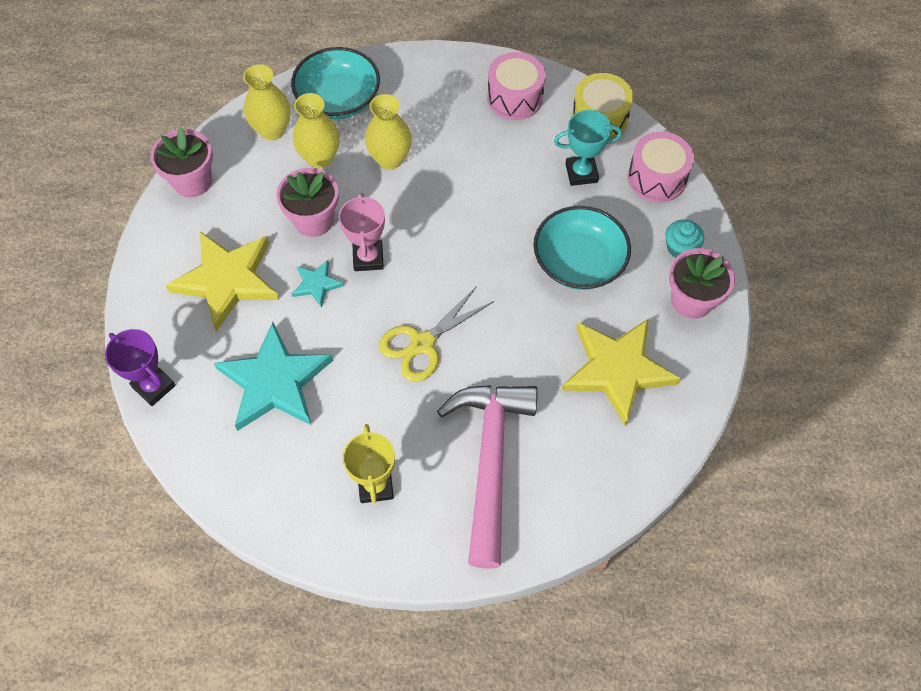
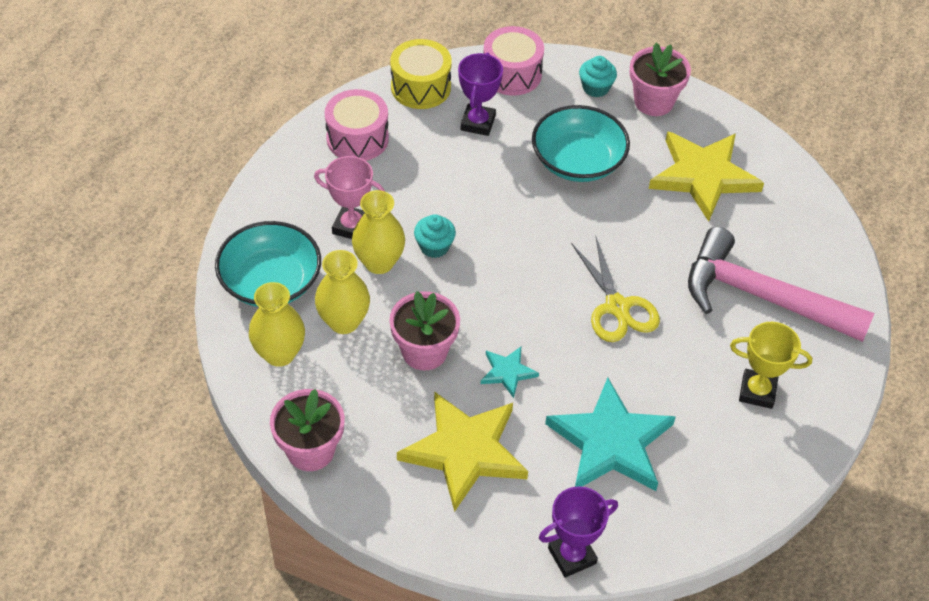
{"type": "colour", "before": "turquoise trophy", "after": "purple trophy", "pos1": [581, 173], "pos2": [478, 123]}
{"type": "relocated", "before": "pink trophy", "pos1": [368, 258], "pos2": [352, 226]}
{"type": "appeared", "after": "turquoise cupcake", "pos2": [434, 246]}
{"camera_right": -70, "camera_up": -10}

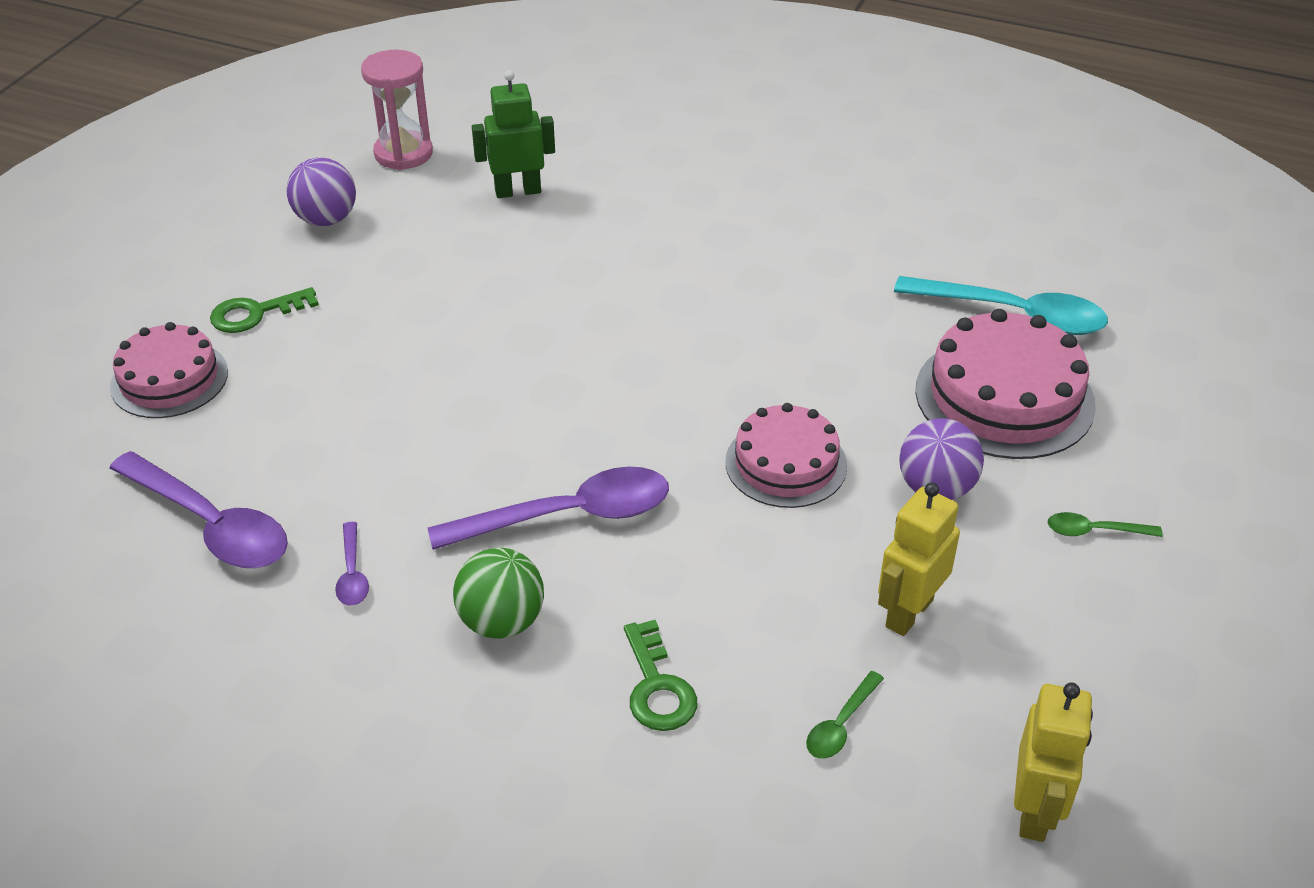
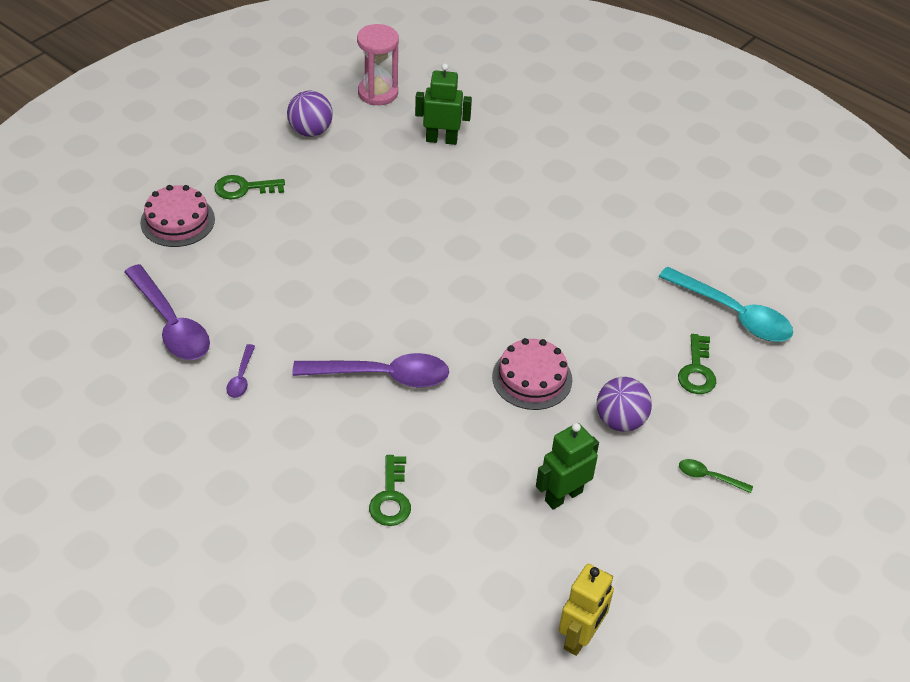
{"type": "exchanged", "before": "pink cake", "after": "green key", "pos1": [1004, 397], "pos2": [697, 370]}
{"type": "colour", "before": "yellow robot", "after": "green robot", "pos1": [908, 613], "pos2": [563, 496]}
{"type": "missing", "before": "green ball", "pos1": [501, 622]}
{"type": "missing", "before": "green spoon", "pos1": [841, 724]}
{"camera_right": 15, "camera_up": 5}

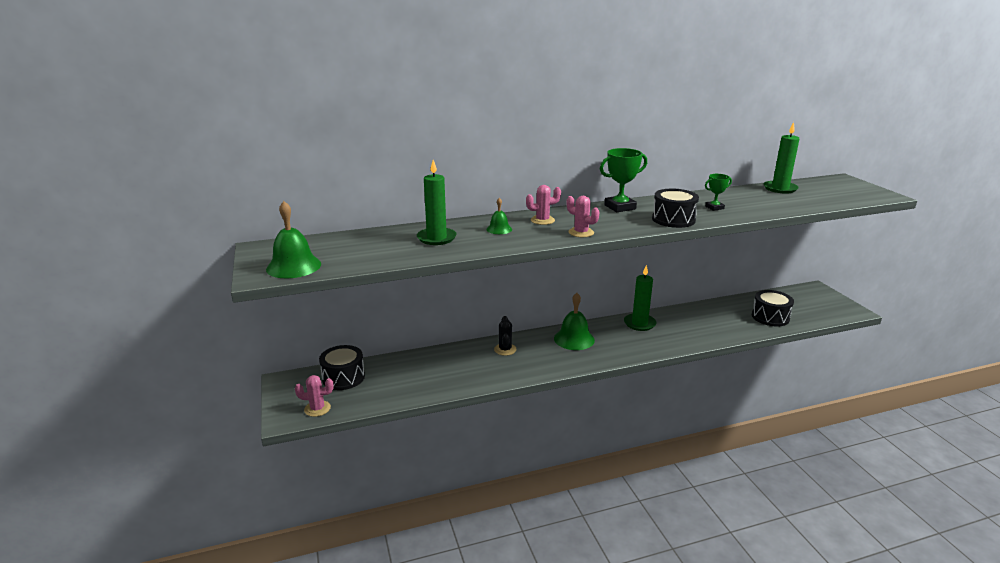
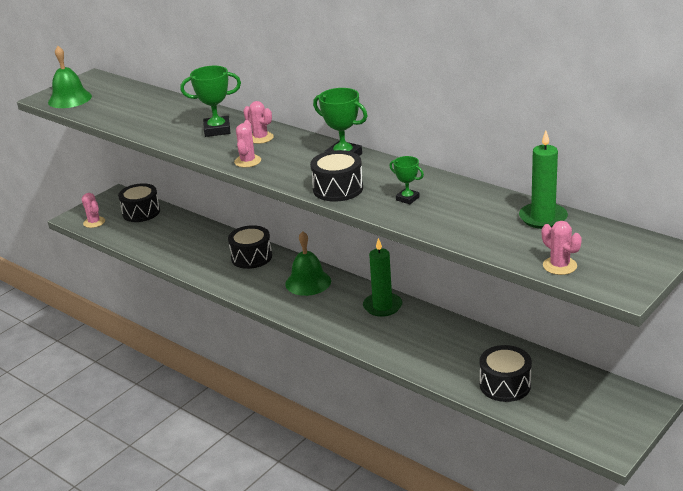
{"type": "missing", "before": "green candle", "pos1": [436, 238]}
{"type": "exchanged", "before": "green bell", "after": "green trophy", "pos1": [499, 229], "pos2": [217, 130]}
{"type": "exchanged", "before": "black cactus", "after": "black drum", "pos1": [505, 349], "pos2": [251, 257]}
{"type": "appeared", "after": "pink cactus", "pos2": [559, 266]}
{"camera_right": 60, "camera_up": 5}

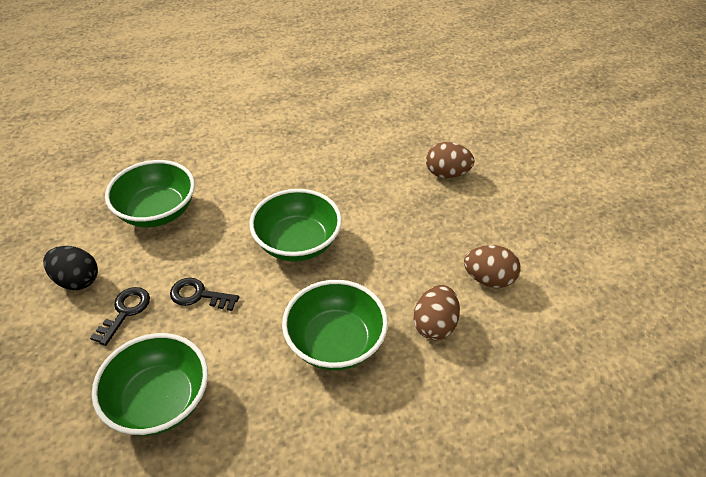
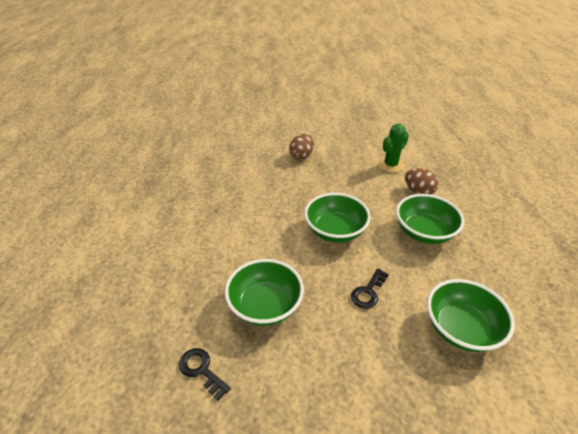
{"type": "exchanged", "before": "brown egg", "after": "green cactus", "pos1": [489, 279], "pos2": [390, 165]}
{"type": "missing", "before": "black egg", "pos1": [77, 280]}
{"type": "relocated", "before": "black key", "pos1": [125, 311], "pos2": [201, 370]}
{"camera_right": -70, "camera_up": -5}

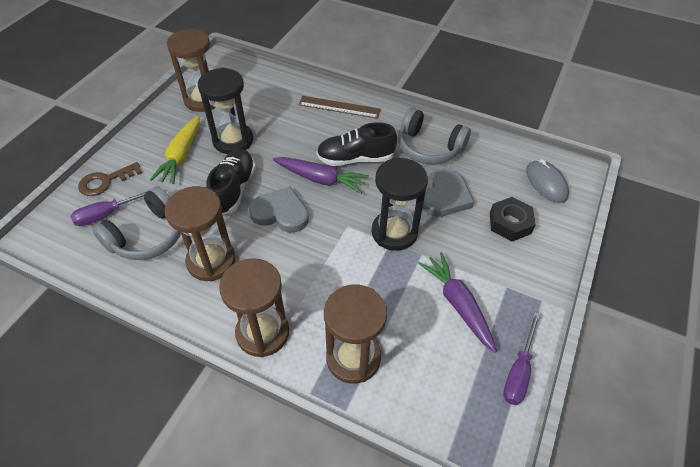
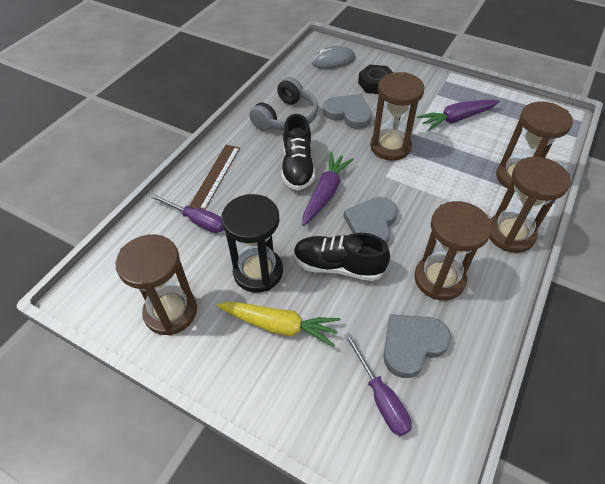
{"type": "colour", "before": "black hourglass", "after": "brown hourglass", "pos1": [394, 232], "pos2": [390, 147]}
{"type": "missing", "before": "brown key", "pos1": [105, 181]}
{"type": "exchanged", "before": "grey headphones", "after": "grey heart", "pos1": [148, 236], "pos2": [412, 345]}
{"type": "relocated", "before": "purple screwdriver", "pos1": [518, 371], "pos2": [197, 221]}
{"camera_right": -85, "camera_up": 0}

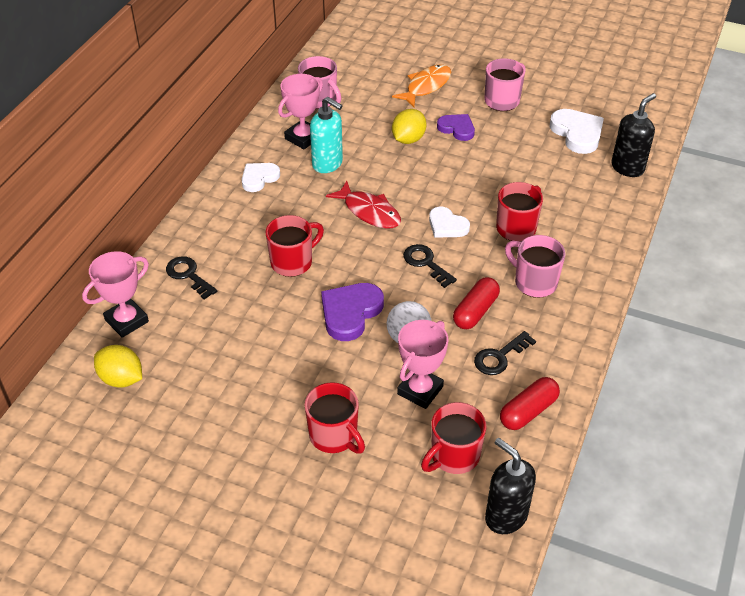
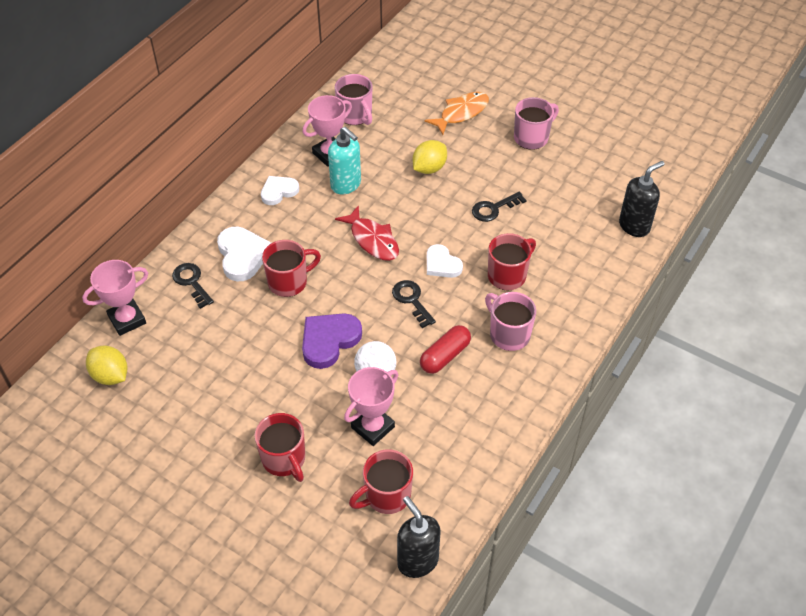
{"type": "relocated", "before": "white heart", "pos1": [577, 133], "pos2": [242, 255]}
{"type": "missing", "before": "purple heart", "pos1": [457, 129]}
{"type": "relocated", "before": "black key", "pos1": [500, 356], "pos2": [494, 208]}
{"type": "missing", "before": "red capsule", "pos1": [528, 411]}
{"camera_right": 10, "camera_up": 5}

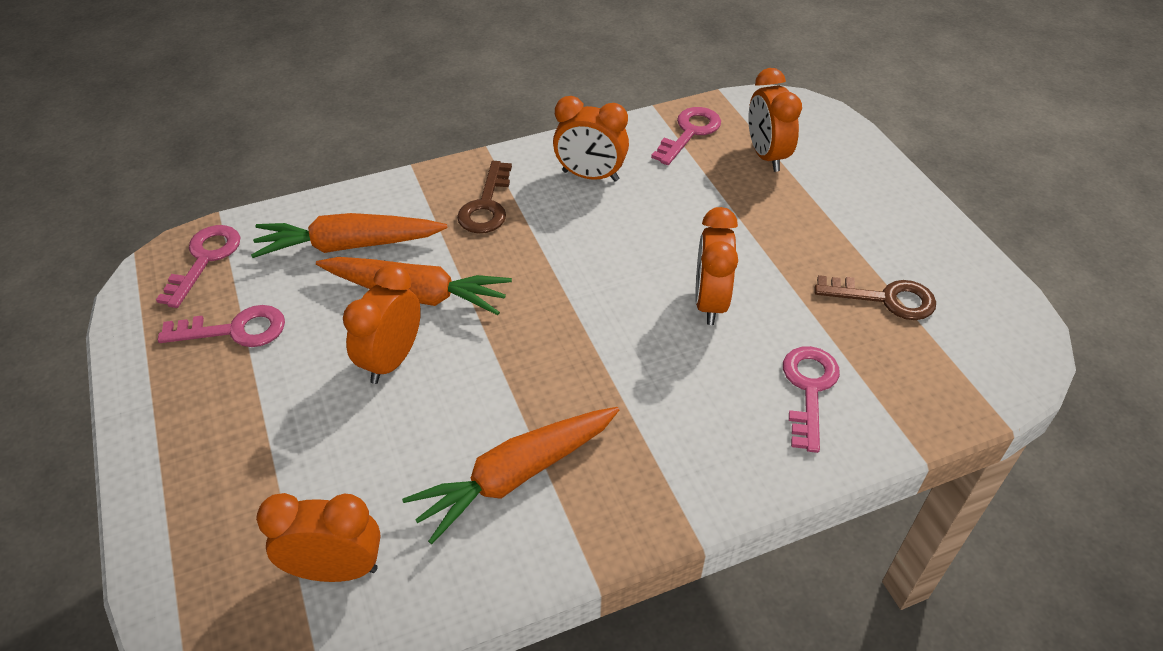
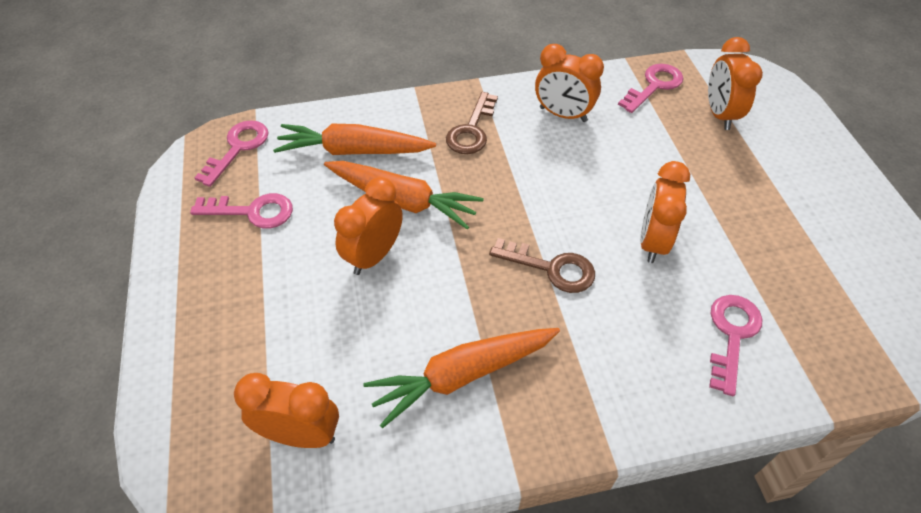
{"type": "relocated", "before": "brown key", "pos1": [885, 299], "pos2": [551, 268]}
{"camera_right": 10, "camera_up": 5}

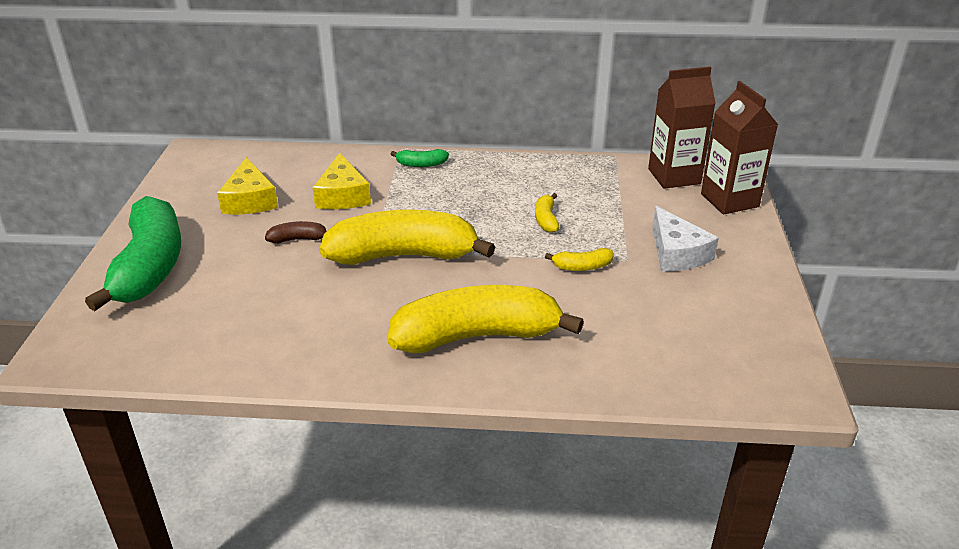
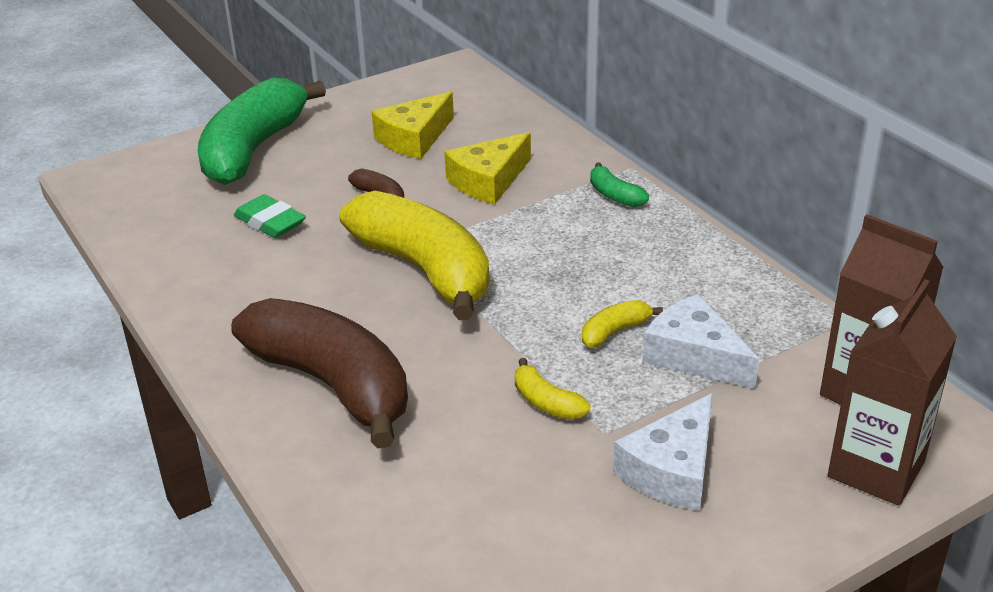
{"type": "spun", "before": "green banana", "pos1": [150, 266], "pos2": [253, 149], "turn": 150}
{"type": "colour", "before": "yellow banana", "after": "brown banana", "pos1": [476, 336], "pos2": [332, 384]}
{"type": "appeared", "after": "green eraser", "pos2": [270, 222]}
{"type": "appeared", "after": "white cheese", "pos2": [694, 355]}
{"camera_right": 55, "camera_up": 0}

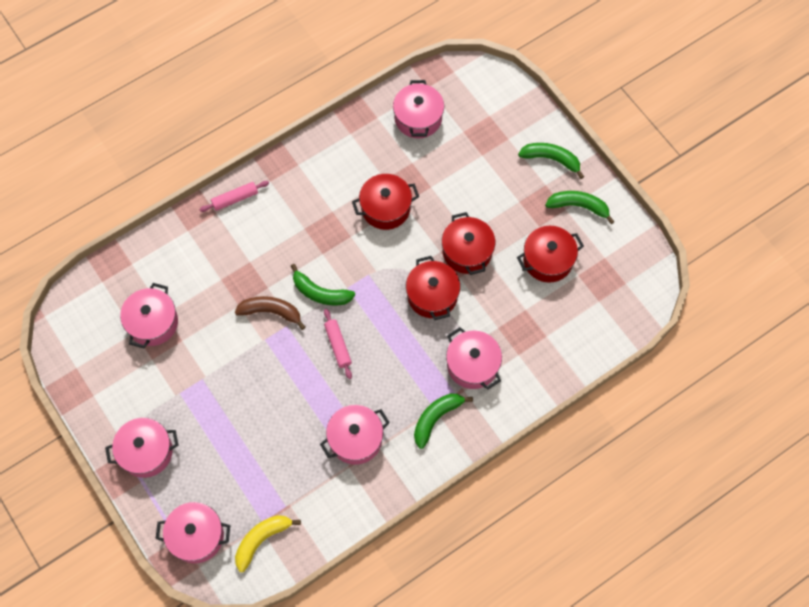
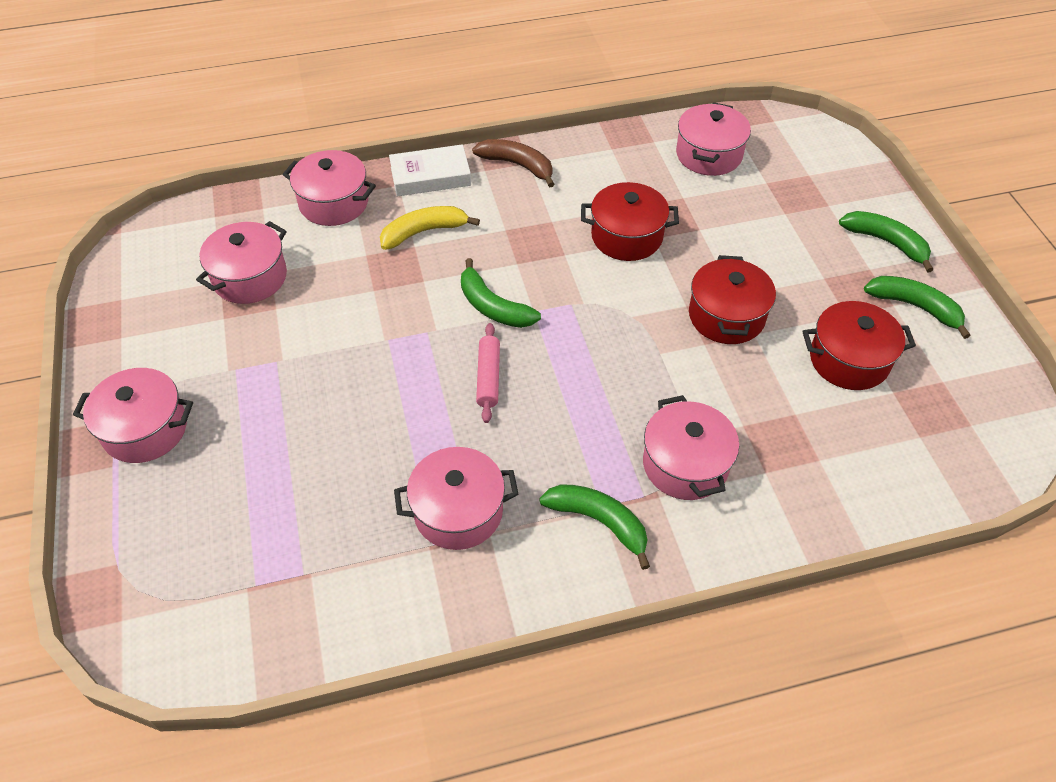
{"type": "exchanged", "before": "pink rolling pin", "after": "white book", "pos1": [235, 199], "pos2": [430, 176]}
{"type": "missing", "before": "red pot", "pos1": [432, 295]}
{"type": "relocated", "before": "brown banana", "pos1": [271, 312], "pos2": [518, 165]}
{"type": "spun", "before": "green banana", "pos1": [436, 418], "pos2": [599, 522], "turn": 60}
{"type": "relocated", "before": "pink pot", "pos1": [196, 536], "pos2": [334, 203]}
{"type": "relocated", "before": "yellow banana", "pos1": [262, 540], "pos2": [424, 232]}
{"camera_right": 20, "camera_up": -15}

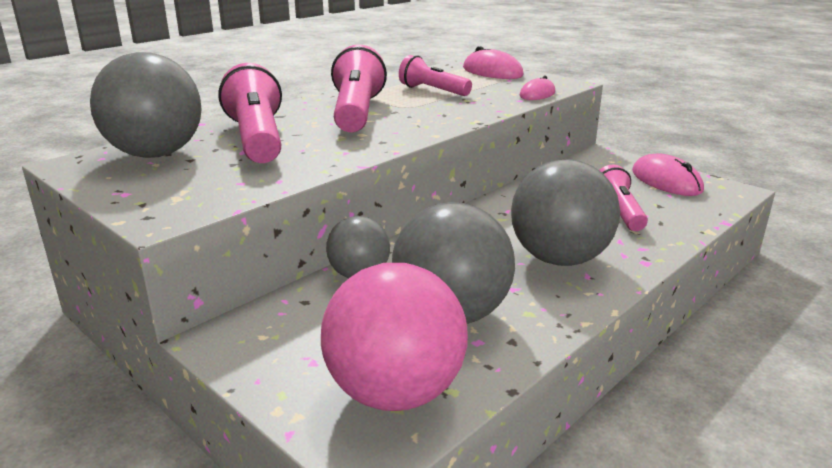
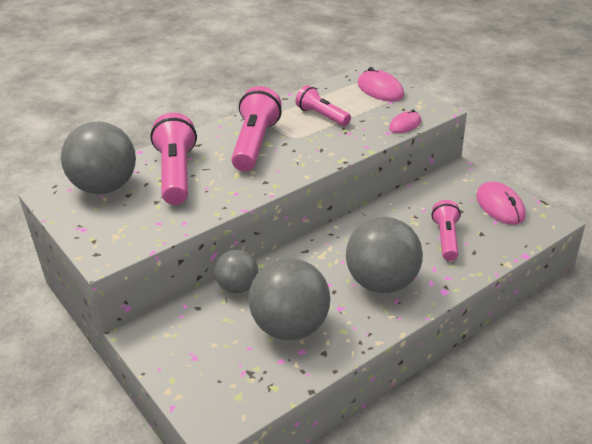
{"type": "missing", "before": "pink ball", "pos1": [395, 392]}
{"camera_right": 10, "camera_up": 10}

